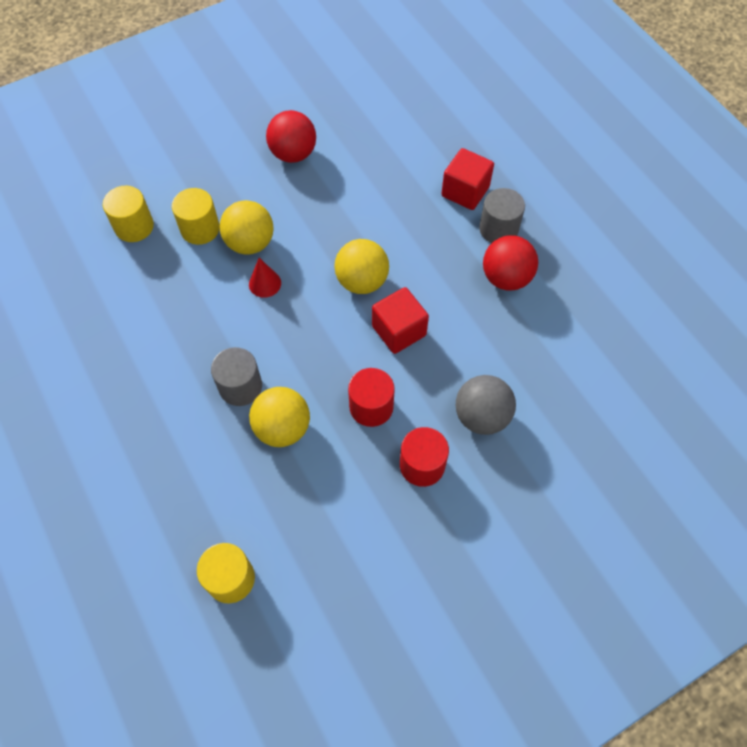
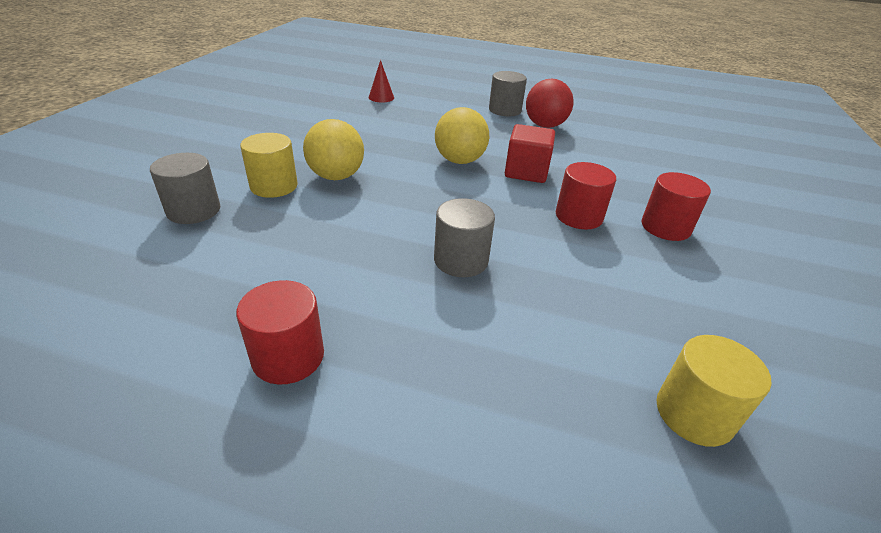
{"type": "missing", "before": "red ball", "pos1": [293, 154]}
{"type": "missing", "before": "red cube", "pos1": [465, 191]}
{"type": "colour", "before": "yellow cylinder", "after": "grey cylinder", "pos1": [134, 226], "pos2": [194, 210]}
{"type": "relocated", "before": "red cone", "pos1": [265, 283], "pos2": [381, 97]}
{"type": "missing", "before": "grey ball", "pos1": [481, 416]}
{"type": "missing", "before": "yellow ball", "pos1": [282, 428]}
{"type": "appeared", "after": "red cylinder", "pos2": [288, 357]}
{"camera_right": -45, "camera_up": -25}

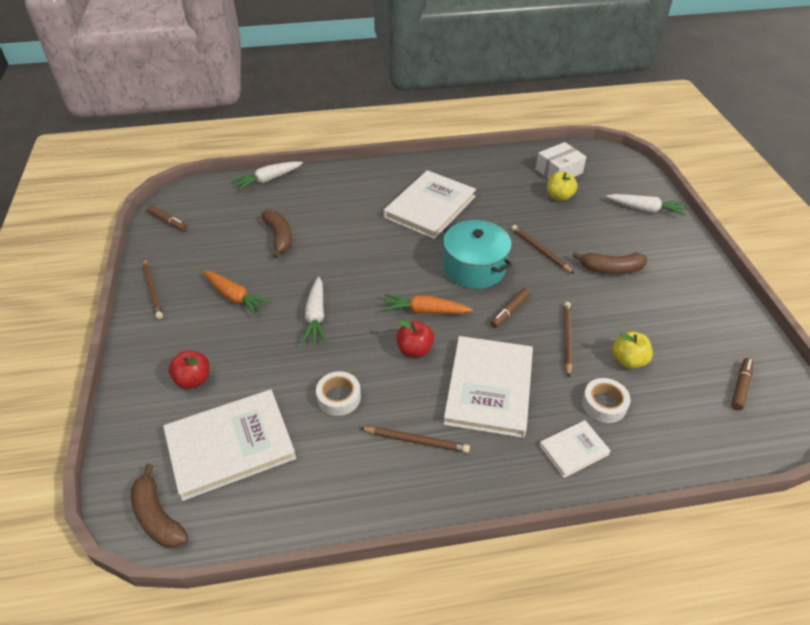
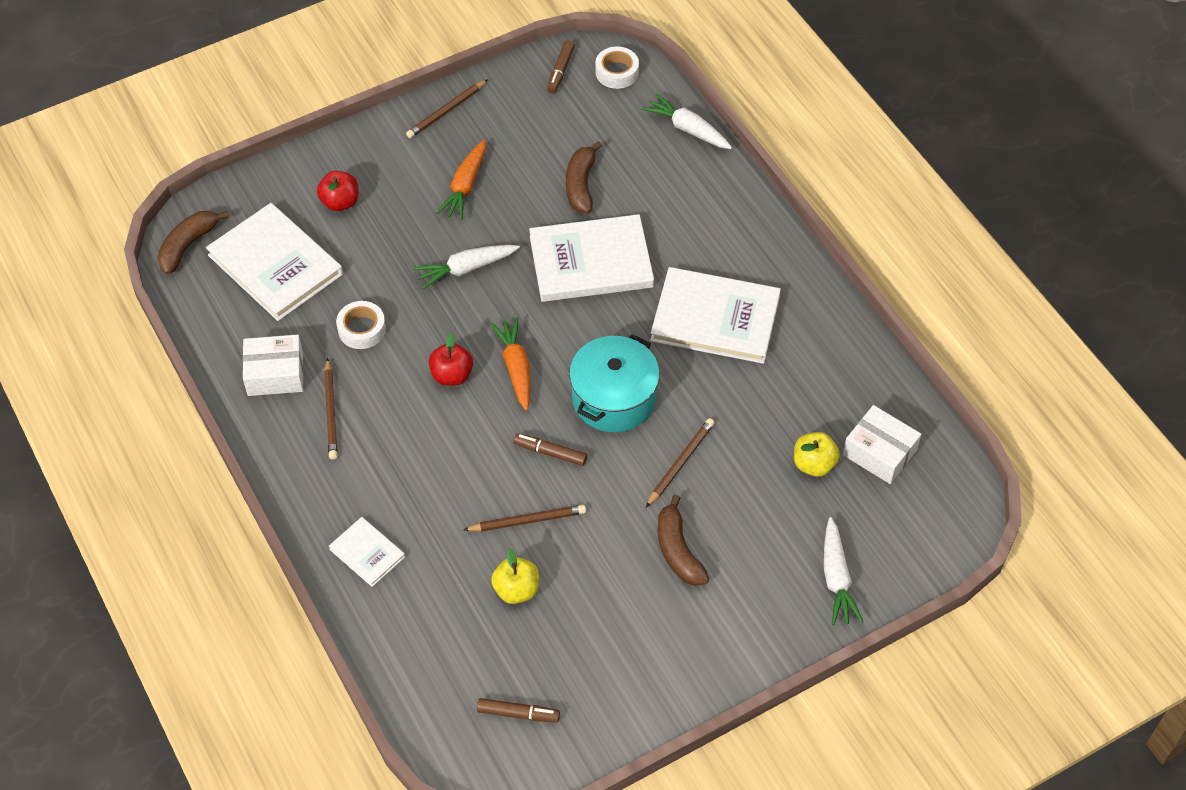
{"type": "spun", "before": "brown banana", "pos1": [279, 237], "pos2": [581, 185], "turn": 135}
{"type": "relocated", "before": "white book", "pos1": [489, 388], "pos2": [591, 262]}
{"type": "relocated", "before": "white tape", "pos1": [604, 404], "pos2": [617, 72]}
{"type": "appeared", "after": "white box", "pos2": [275, 374]}
{"camera_right": 70, "camera_up": 10}

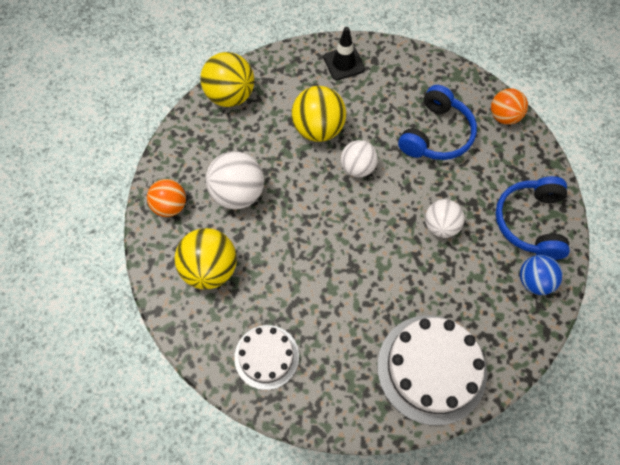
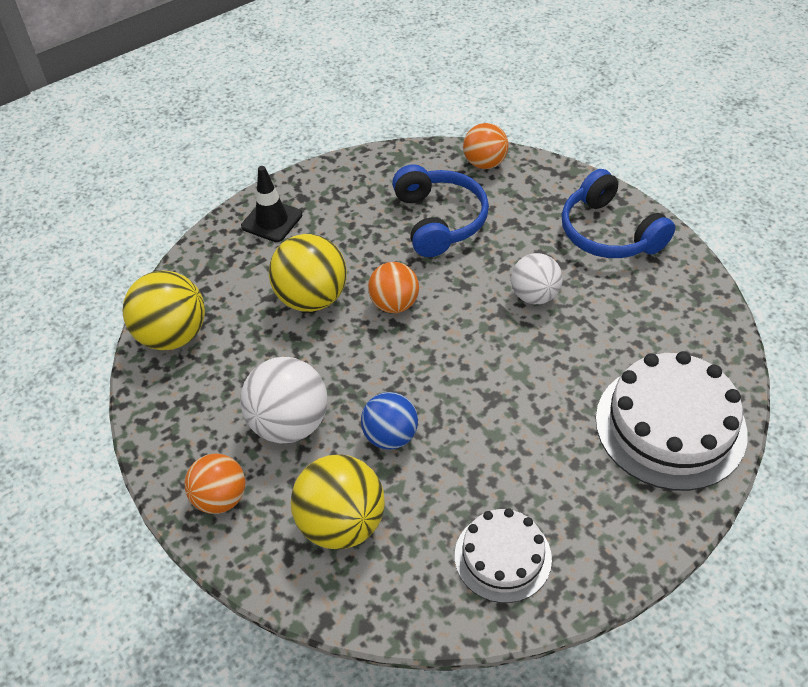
{"type": "colour", "before": "white ball", "after": "orange ball", "pos1": [357, 168], "pos2": [394, 304]}
{"type": "relocated", "before": "blue ball", "pos1": [534, 281], "pos2": [390, 436]}
{"camera_right": -40, "camera_up": -15}

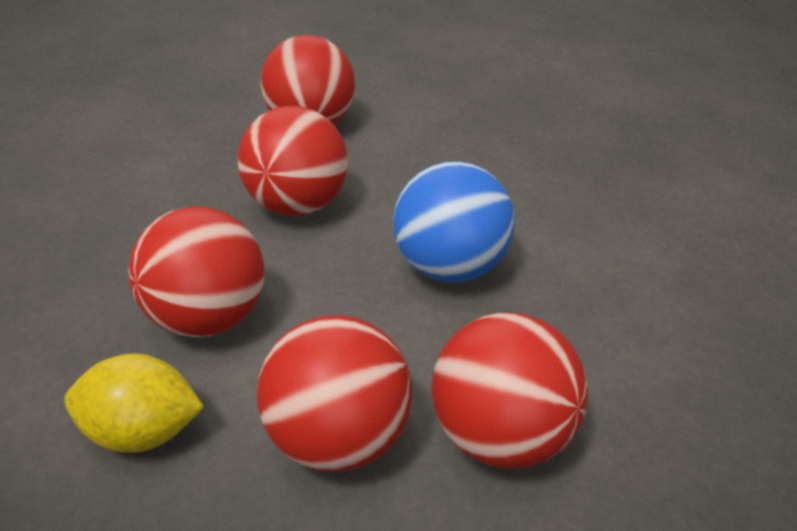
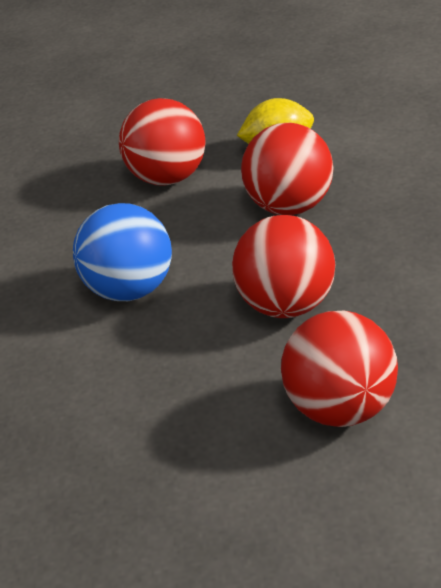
{"type": "missing", "before": "red ball", "pos1": [501, 434]}
{"camera_right": 170, "camera_up": 0}

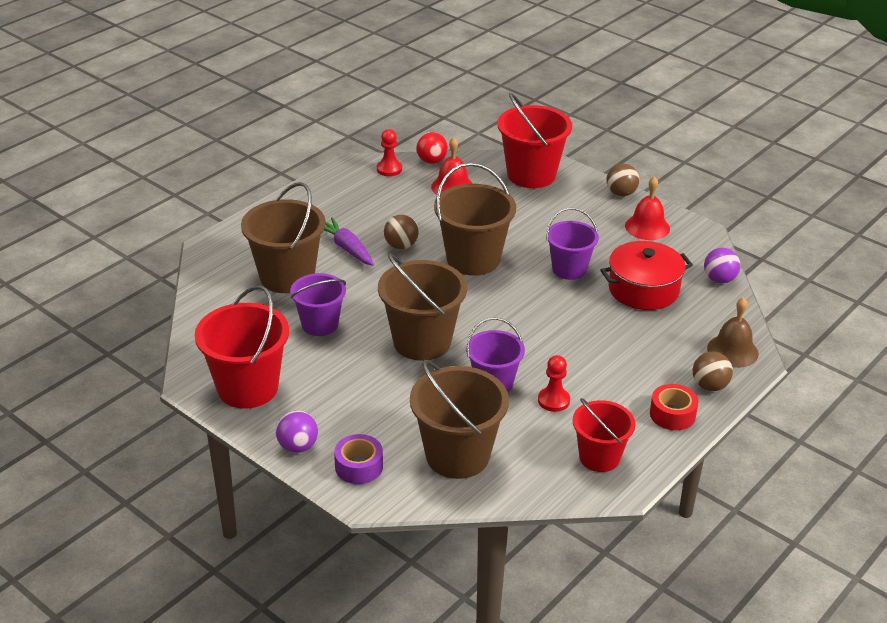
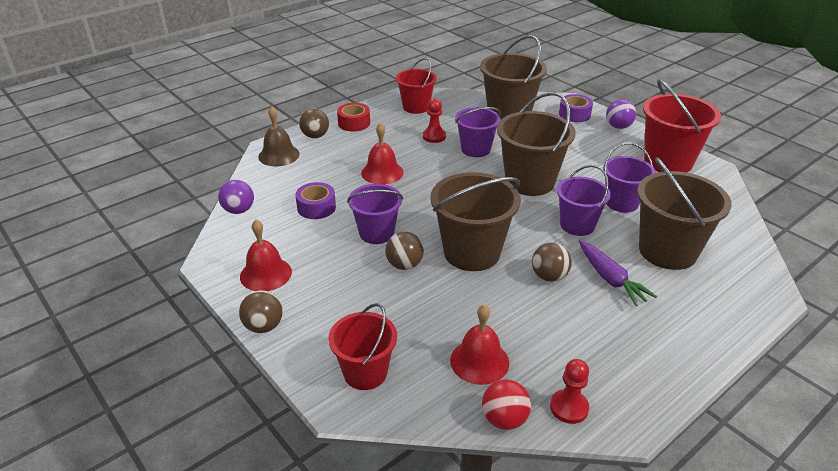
{"type": "size", "before": "red bucket", "pos1": [531, 175], "pos2": [365, 372], "scale": 0.64}
{"type": "exchanged", "before": "red pot", "after": "purple tape", "pos1": [643, 289], "pos2": [316, 207]}
{"type": "appeared", "after": "red bell", "pos2": [382, 172]}
{"type": "appeared", "after": "purple bucket", "pos2": [577, 225]}
{"type": "appeared", "after": "brown ball", "pos2": [404, 265]}
{"camera_right": -170, "camera_up": 0}

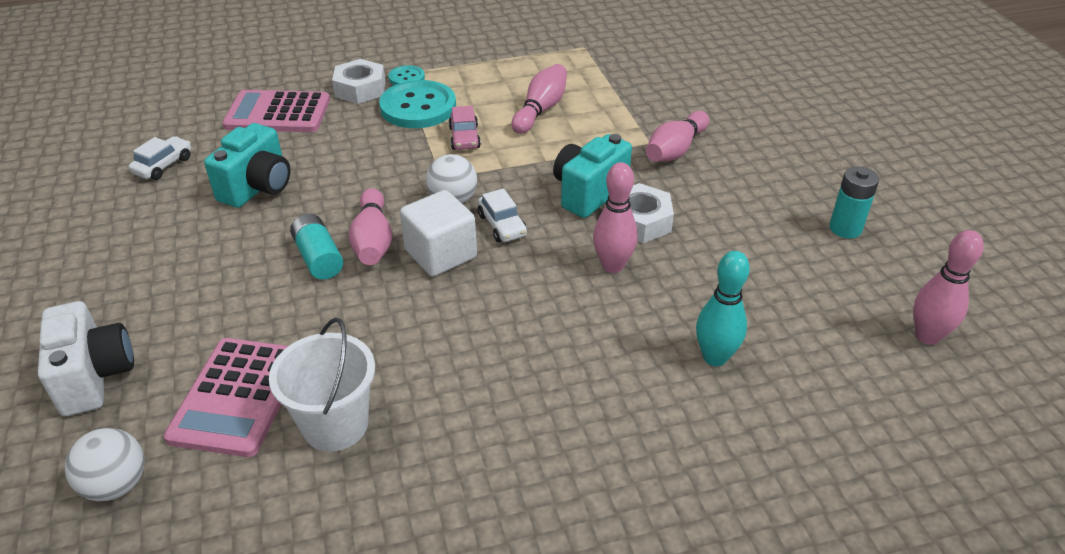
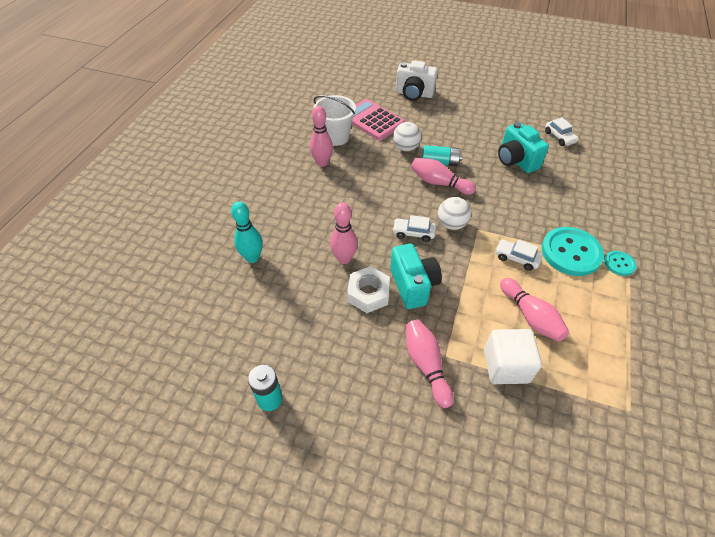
{"type": "missing", "before": "white nut", "pos1": [360, 89]}
{"type": "missing", "before": "pink calculator", "pos1": [278, 113]}
{"type": "colour", "before": "pink car", "after": "white car", "pos1": [464, 137], "pos2": [516, 258]}
{"type": "relocated", "before": "white cube", "pos1": [441, 254], "pos2": [506, 366]}
{"type": "relocated", "before": "pink bowling pin", "pos1": [927, 336], "pos2": [322, 163]}
{"type": "relocated", "before": "white ball", "pos1": [116, 484], "pos2": [406, 148]}
{"camera_right": 125, "camera_up": 10}

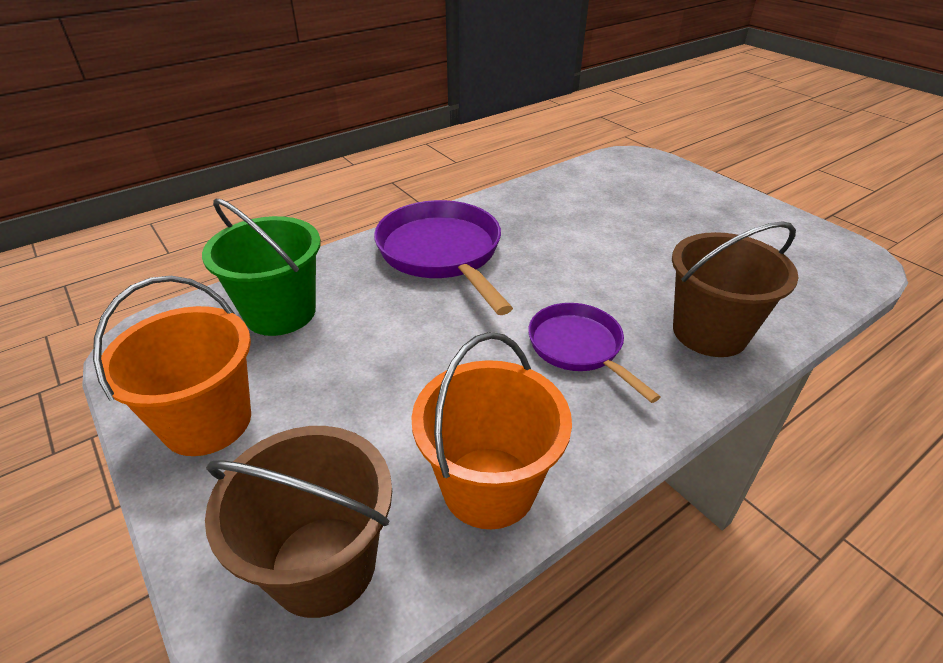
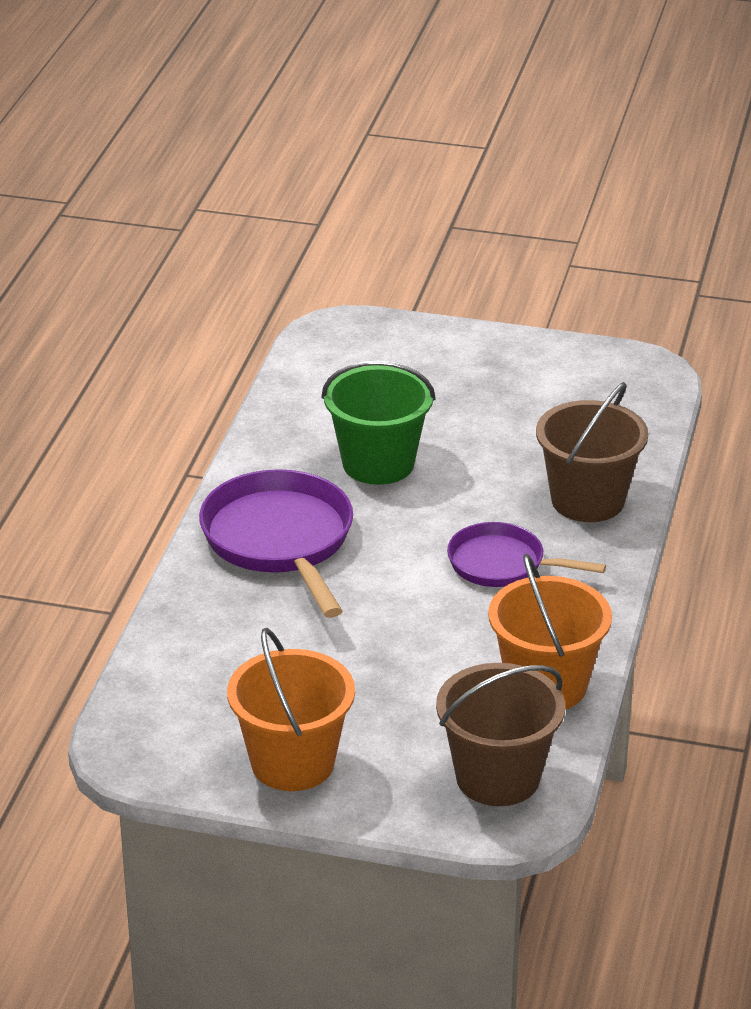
{"type": "relocated", "before": "green bucket", "pos1": [280, 313], "pos2": [378, 464]}
{"type": "spun", "before": "purple pan", "pos1": [442, 253], "pos2": [280, 541], "turn": 45}
{"camera_right": -40, "camera_up": -5}

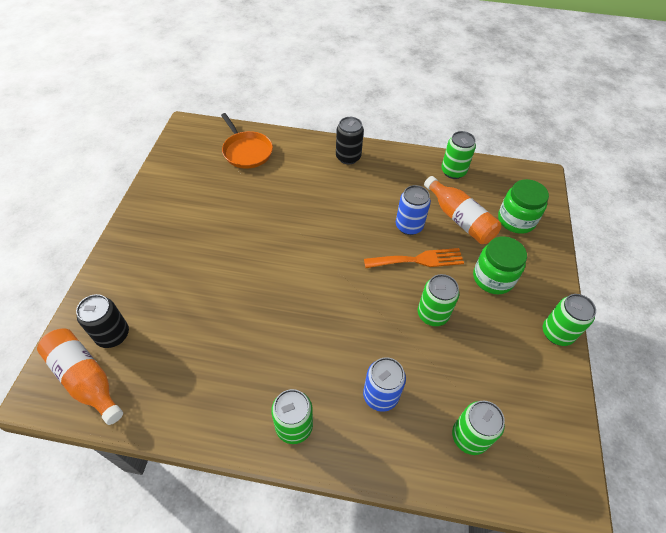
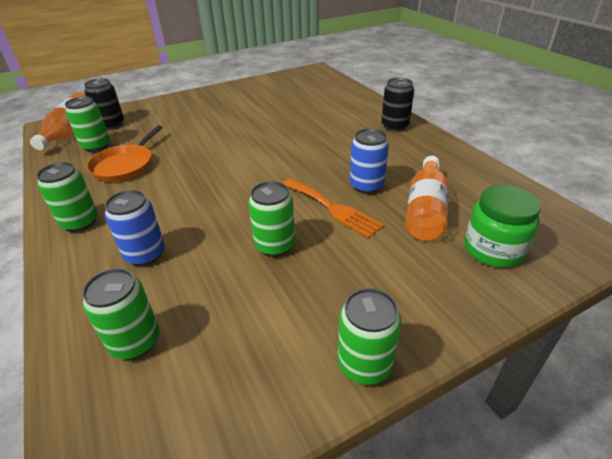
{"type": "relocated", "before": "orange pan", "pos1": [246, 151], "pos2": [125, 165]}
{"type": "relocated", "before": "green can", "pos1": [453, 171], "pos2": [96, 146]}
{"type": "missing", "before": "green jar", "pos1": [493, 278]}
{"camera_right": 55, "camera_up": -15}

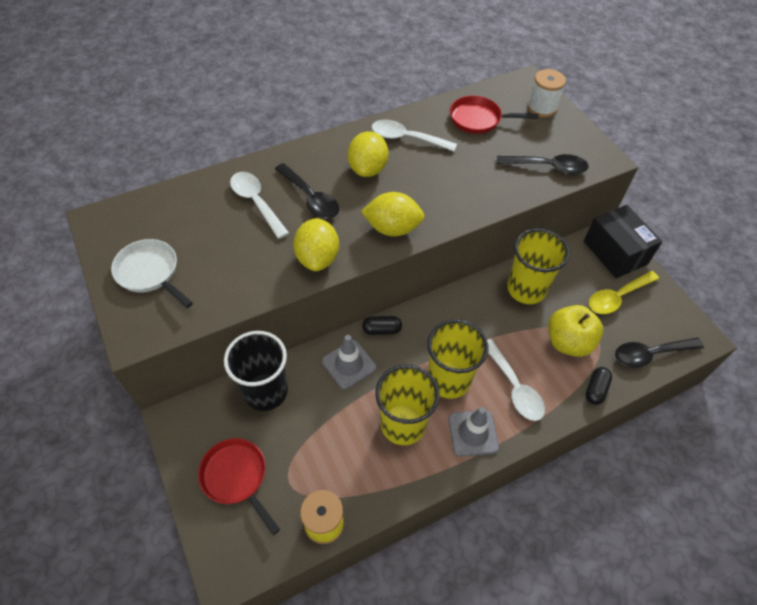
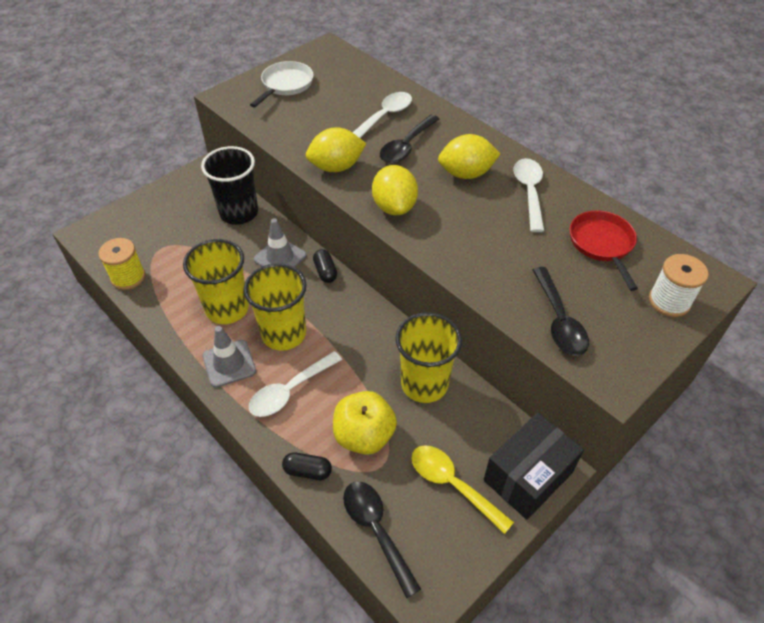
{"type": "missing", "before": "red pan", "pos1": [237, 477]}
{"camera_right": 75, "camera_up": -5}

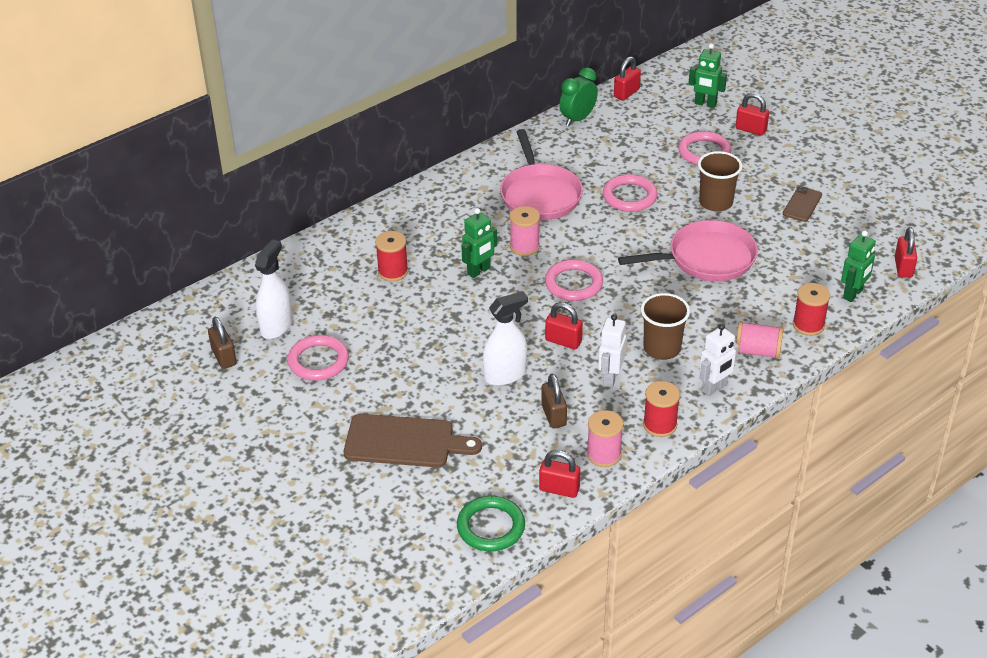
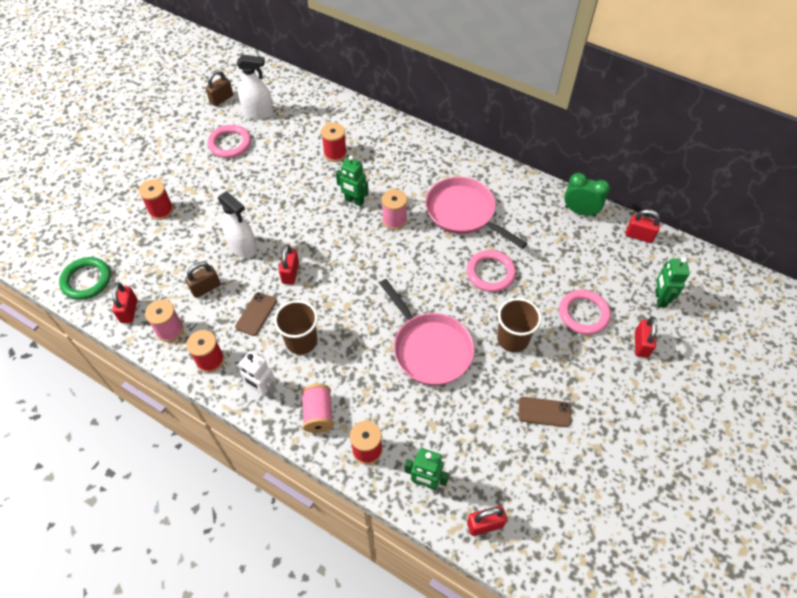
{"type": "spun", "before": "pink pan", "pos1": [539, 195], "pos2": [463, 213], "turn": 75}
{"type": "missing", "before": "pink ring", "pos1": [573, 284]}
{"type": "exchanged", "before": "white robot", "after": "brown phone", "pos1": [610, 378], "pos2": [256, 314]}
{"type": "exchanged", "before": "brown cutting board", "after": "red spool", "pos1": [404, 442], "pos2": [161, 210]}
{"camera_right": 70, "camera_up": 15}

